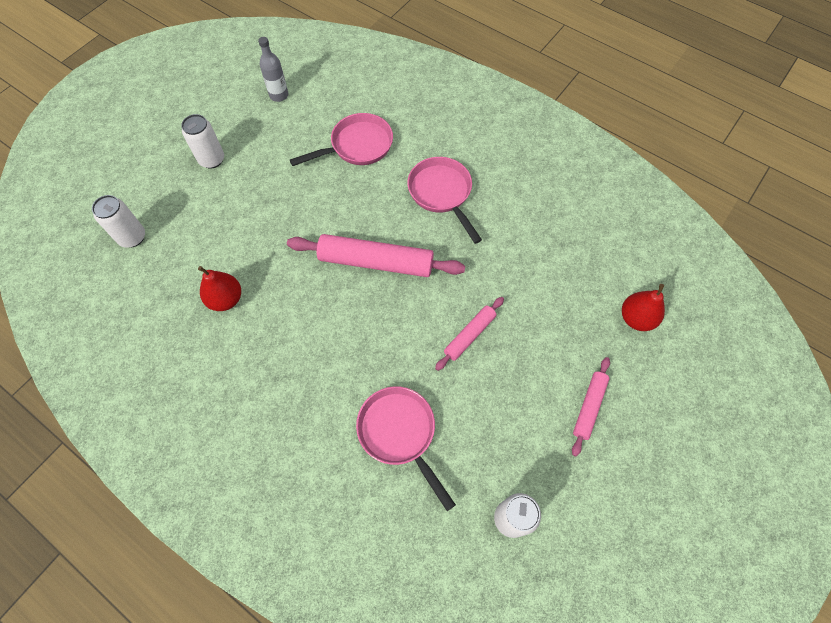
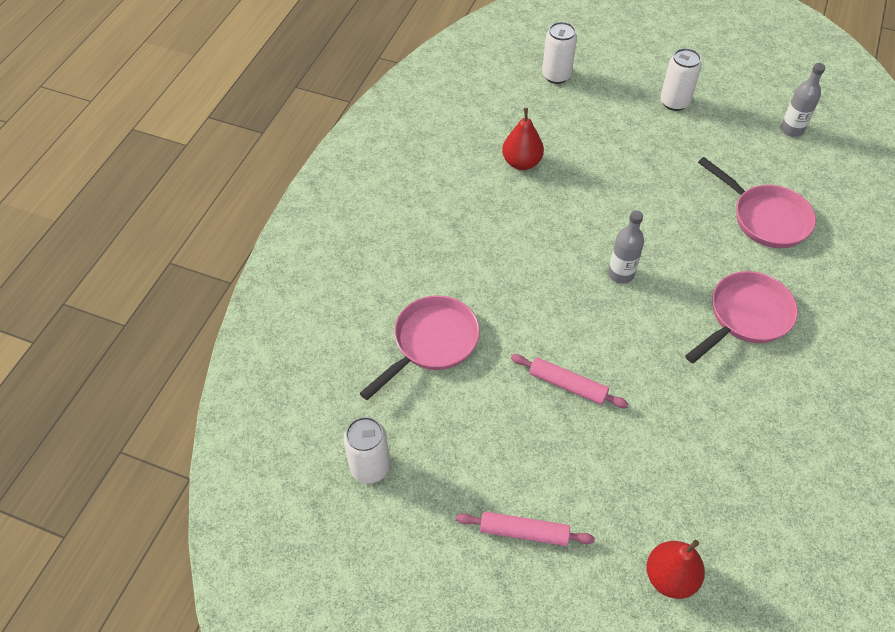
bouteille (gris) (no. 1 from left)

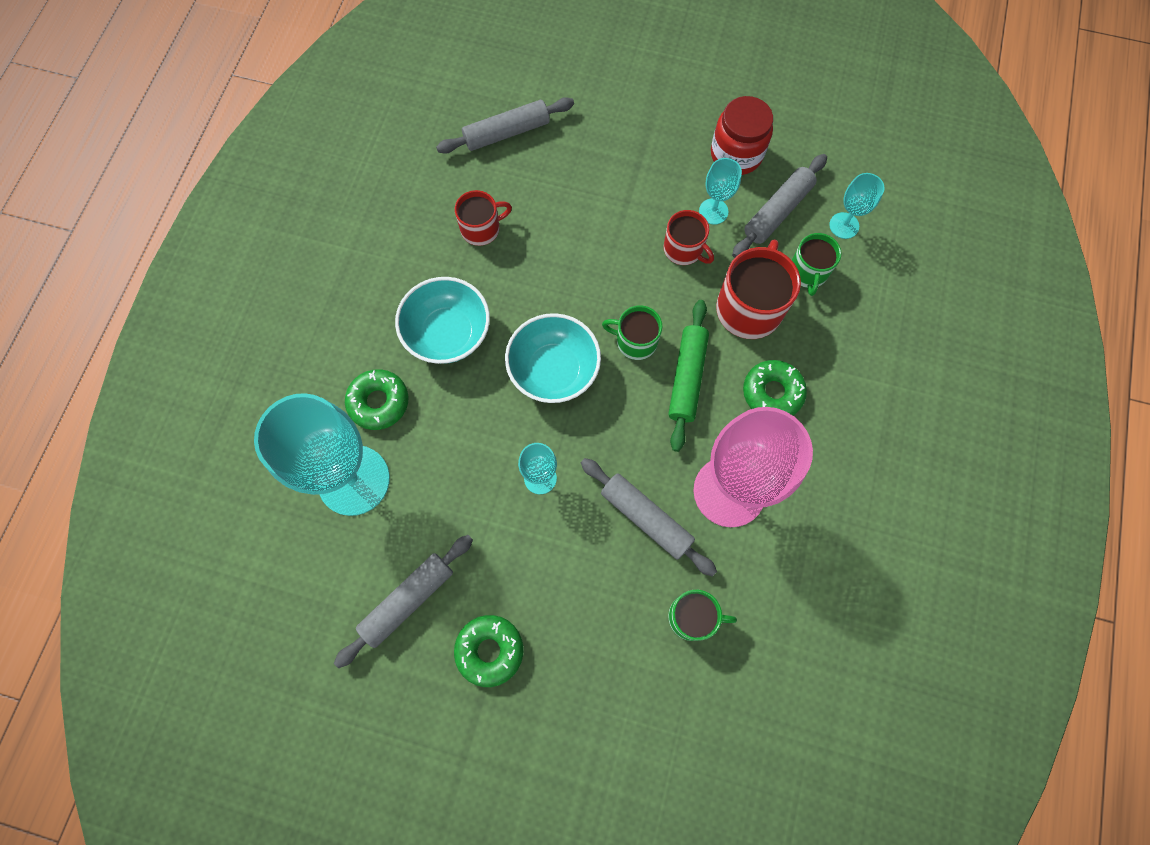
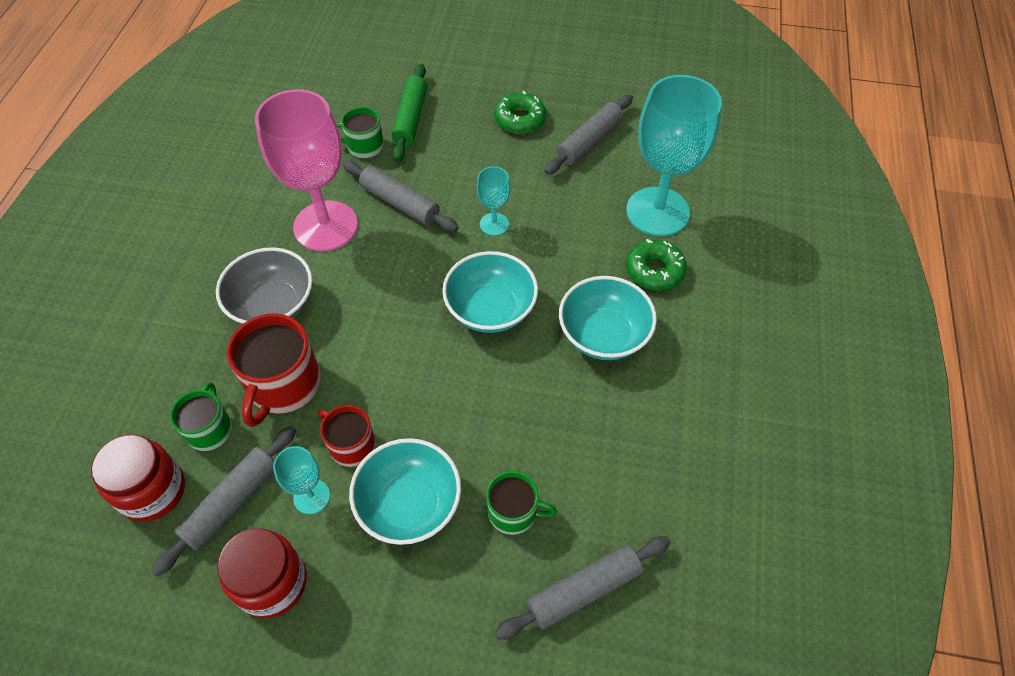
bocal (rouge) (no. 1 from left)
tasse (rouge) (no. 1 from left in the first image)
rouleau à pâtisserie (vert)
tasse (vert) (no. 3 from left)
bol (gris)
bol (turquoise) (no. 1 from left)

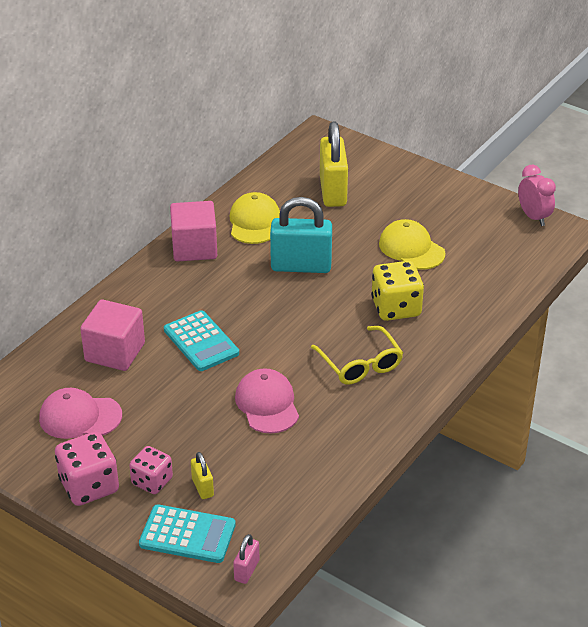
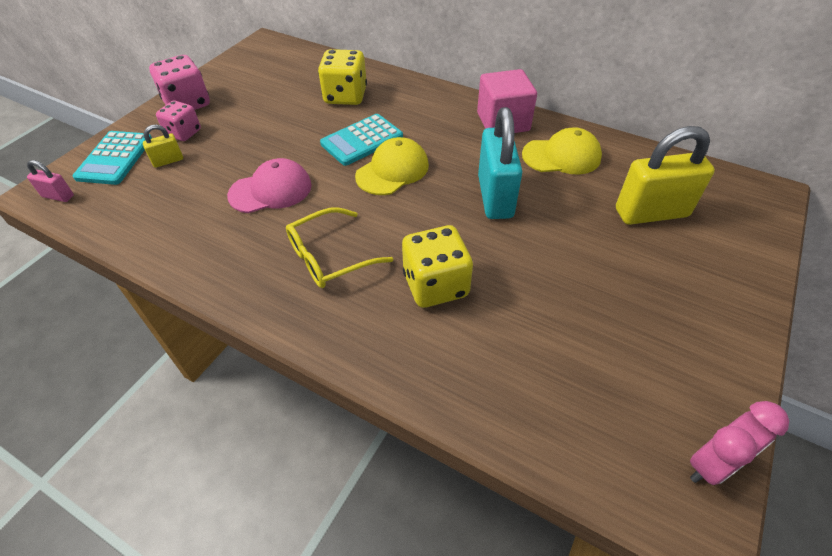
casquette (jaune) (no. 1 from left)
dé (jaune) (no. 1 from left)
casquette (rose) (no. 1 from left in the first image)

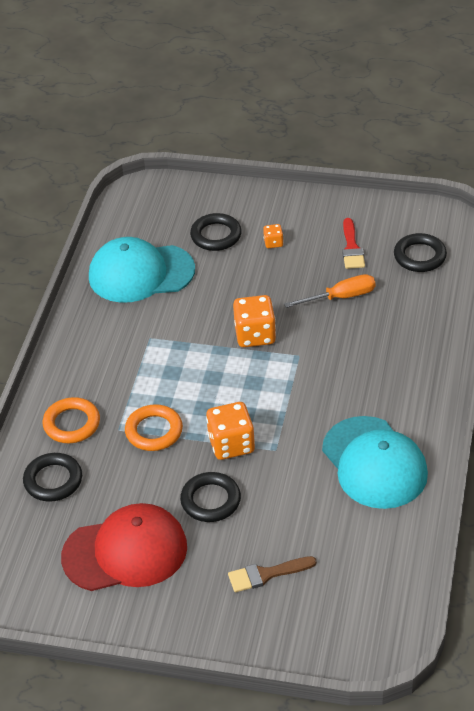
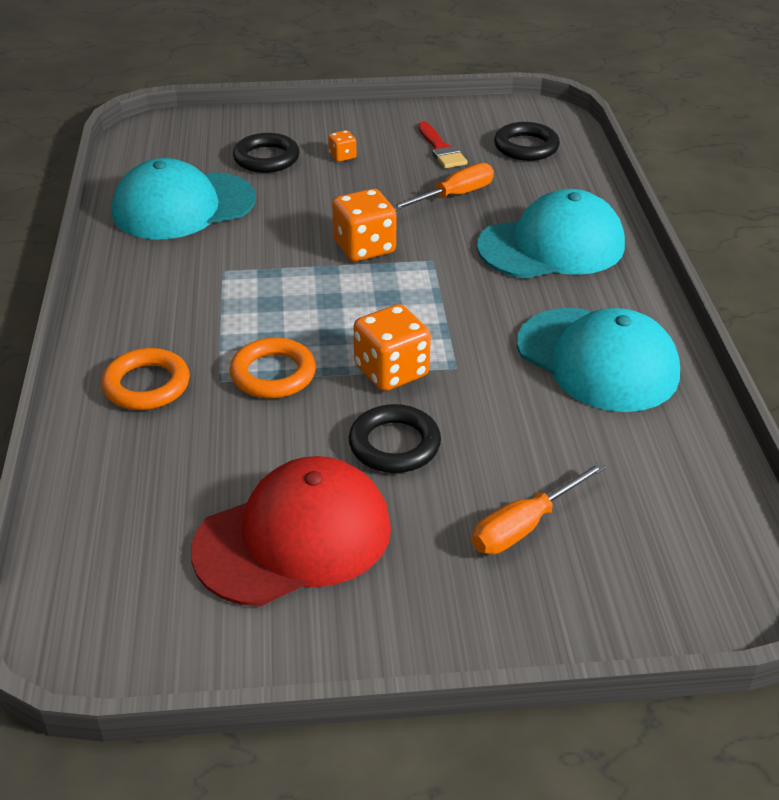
anneau (noir) (no. 1 from left in the first image)
tournevis (orange) (no. 2 from left)
casquette (turquoise) (no. 2 from left)

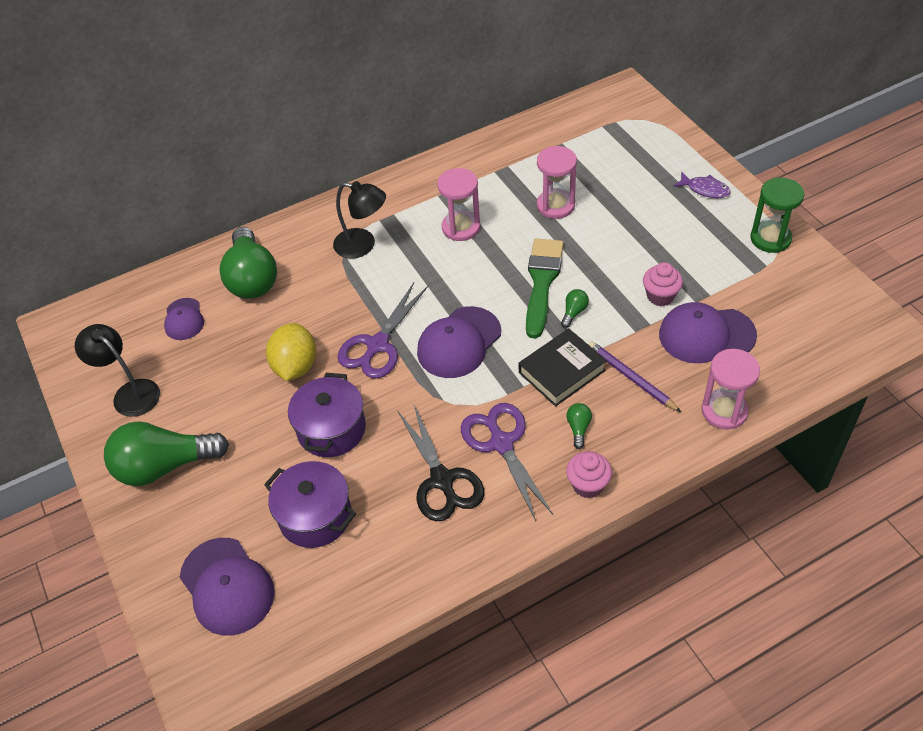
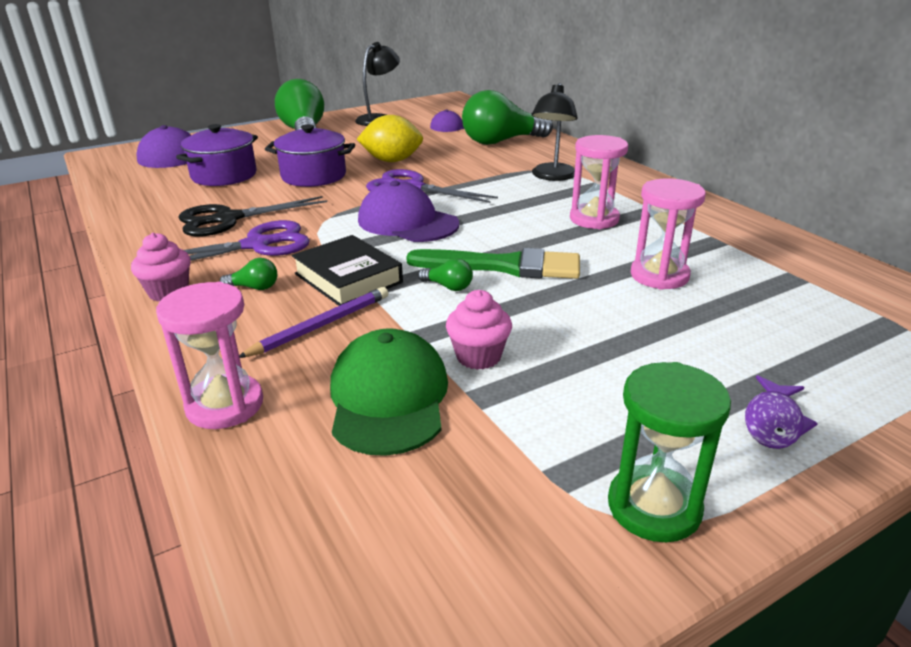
casquette (vert)

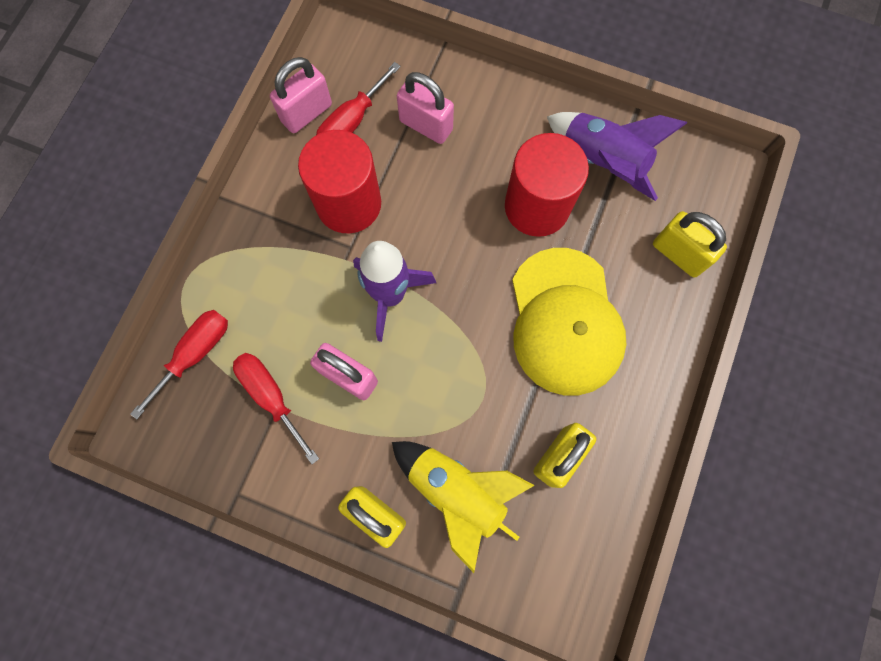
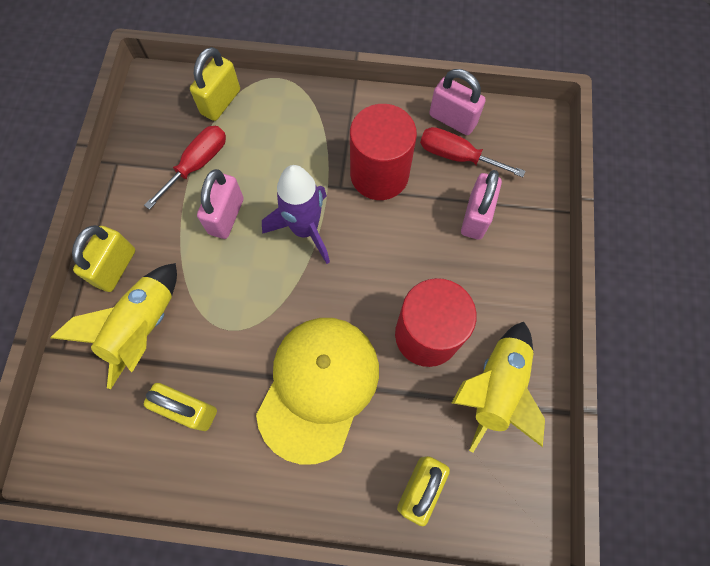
fusée (jaune) (no. 2 from left)
casquette (jaune)
cadenas (jaune) (no. 3 from left)

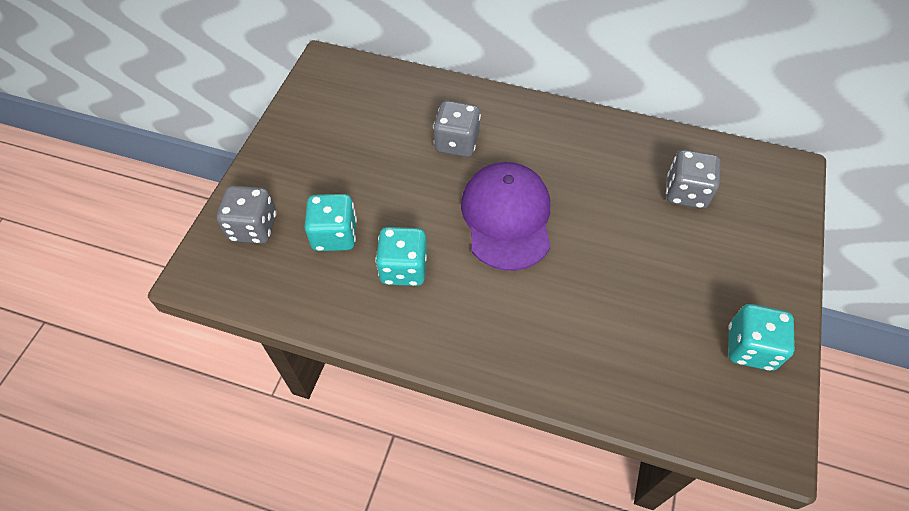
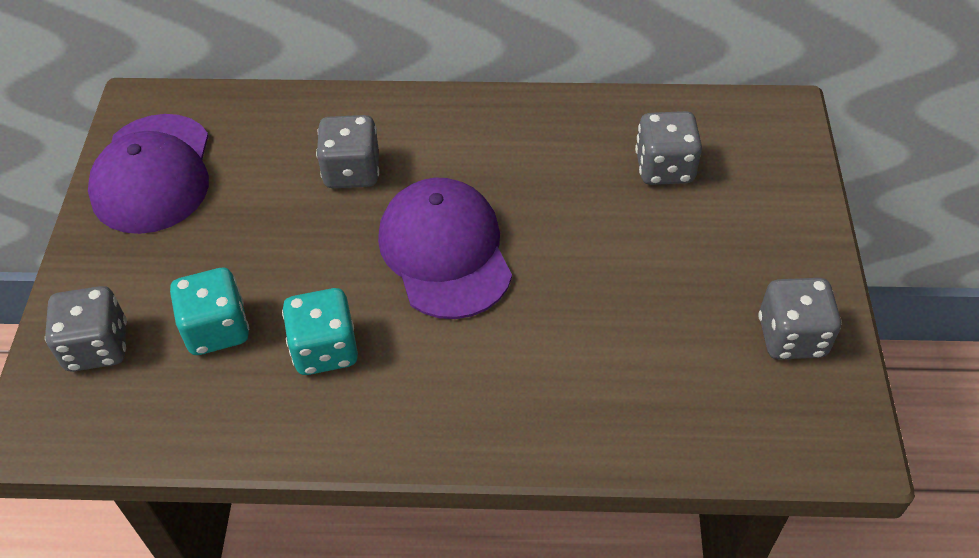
dé (gris) (no. 4 from left)
casquette (violet) (no. 1 from left)

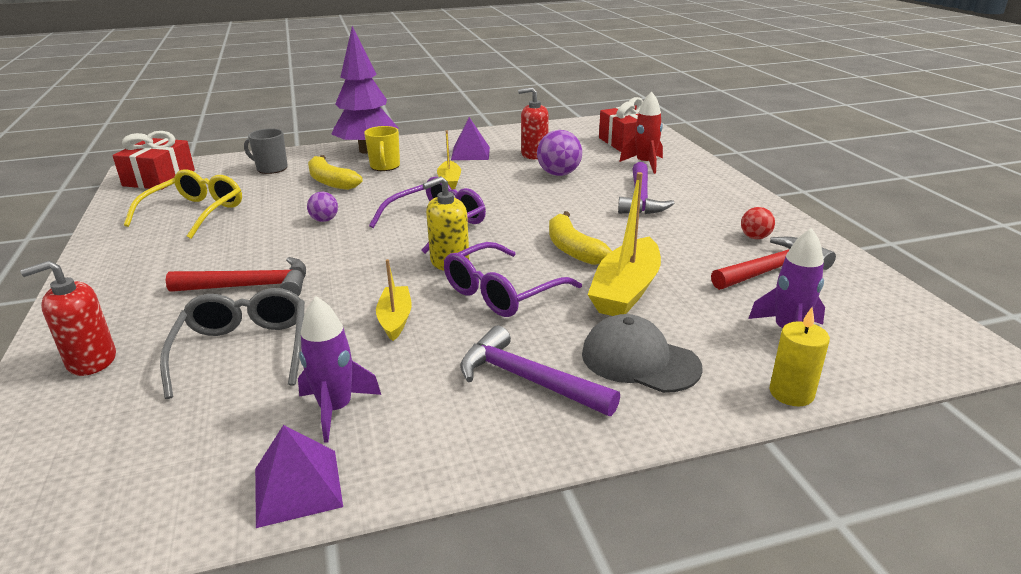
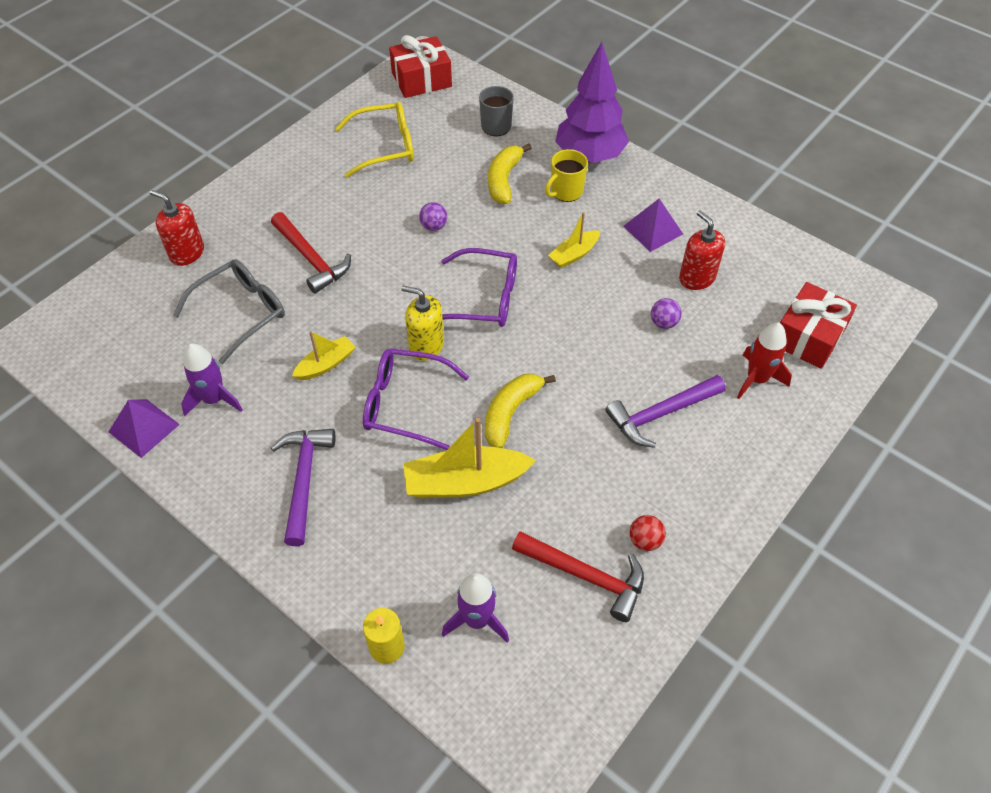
balle (violet) (no. 2 from left)
casquette (gris)

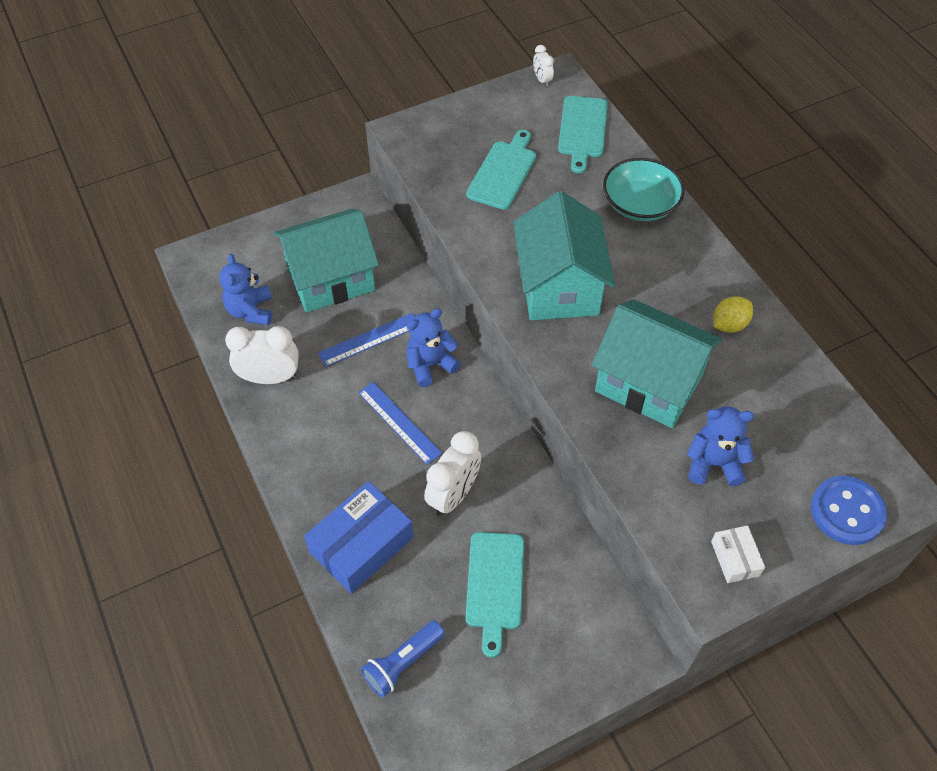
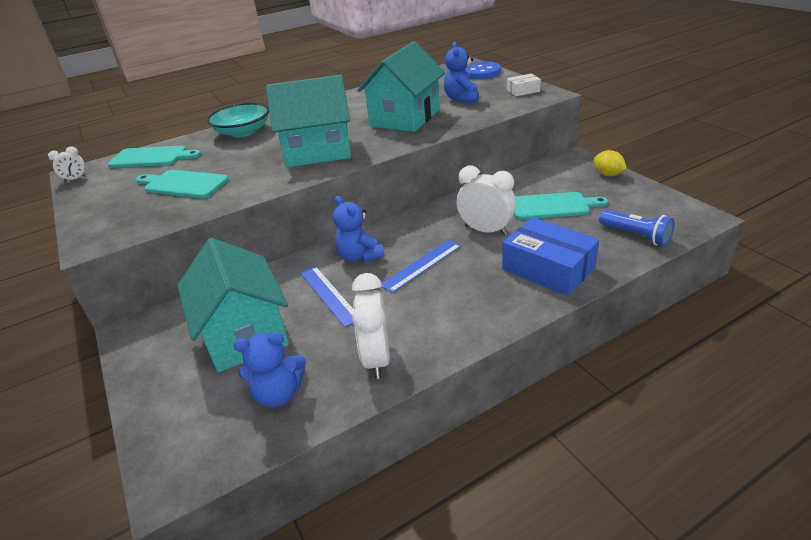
citron (jaune)

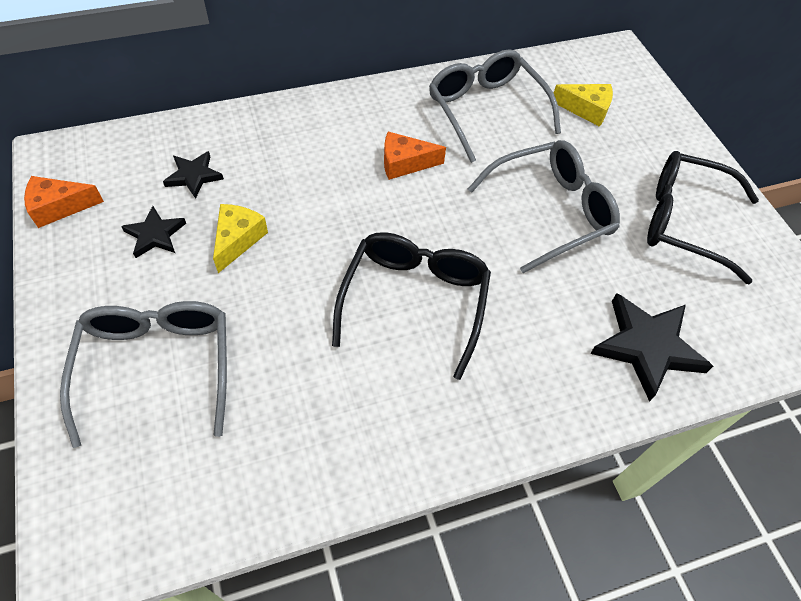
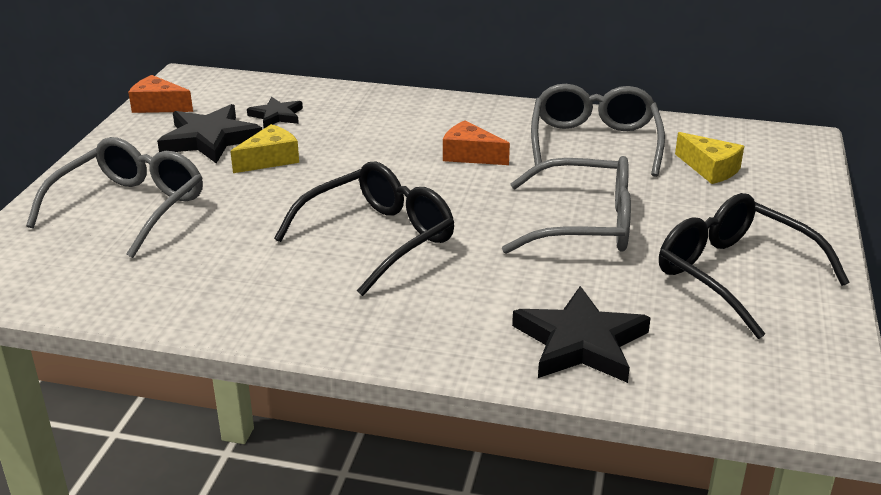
étoile (noir) (no. 1 from left)

